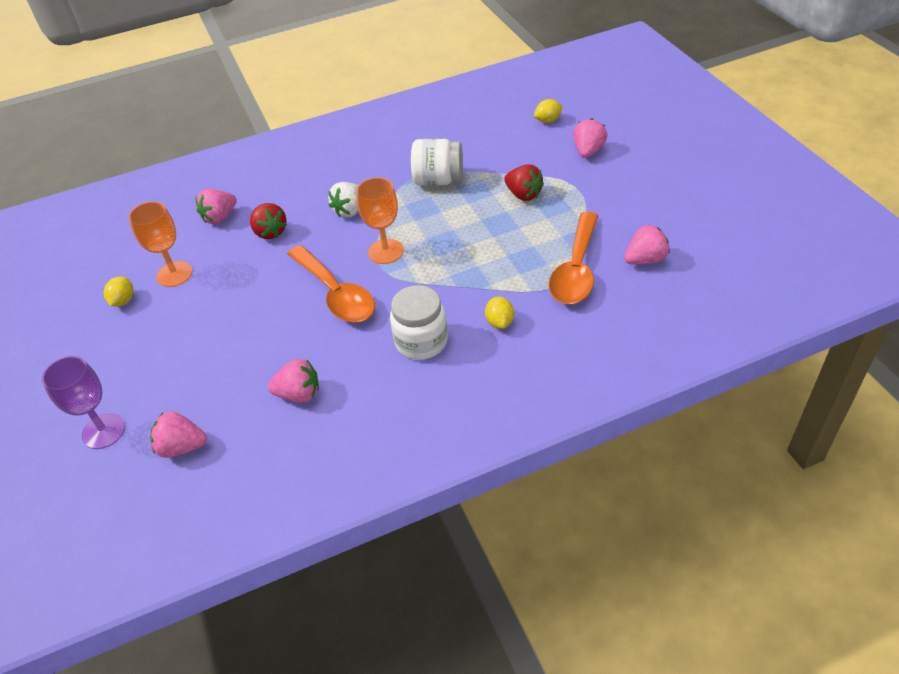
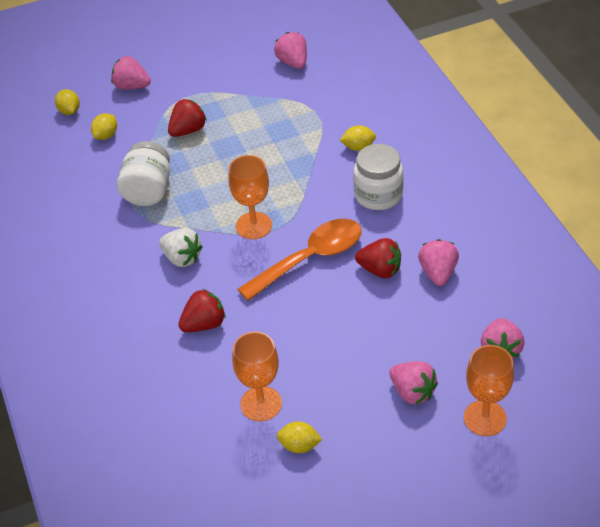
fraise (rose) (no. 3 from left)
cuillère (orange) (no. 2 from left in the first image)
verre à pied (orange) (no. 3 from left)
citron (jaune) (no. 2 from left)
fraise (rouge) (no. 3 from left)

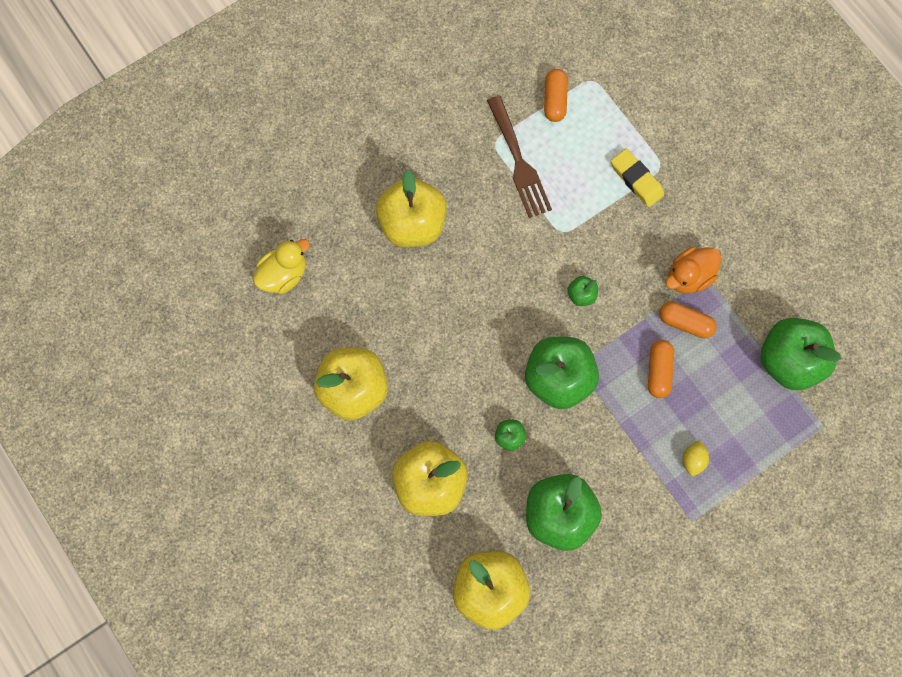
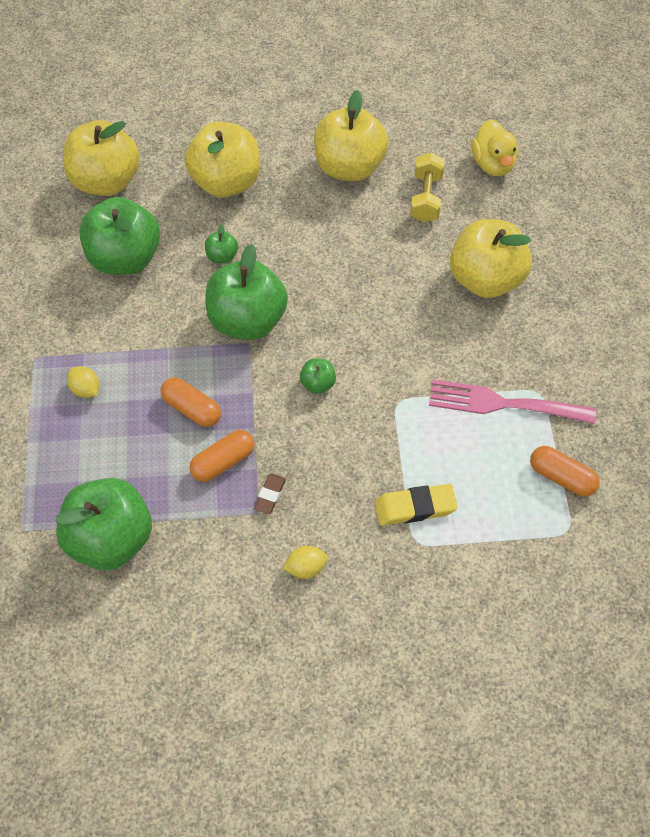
fourchette (rose)
gomme (marron)
haltère (jaune)
citron (jaune) (no. 2 from left)

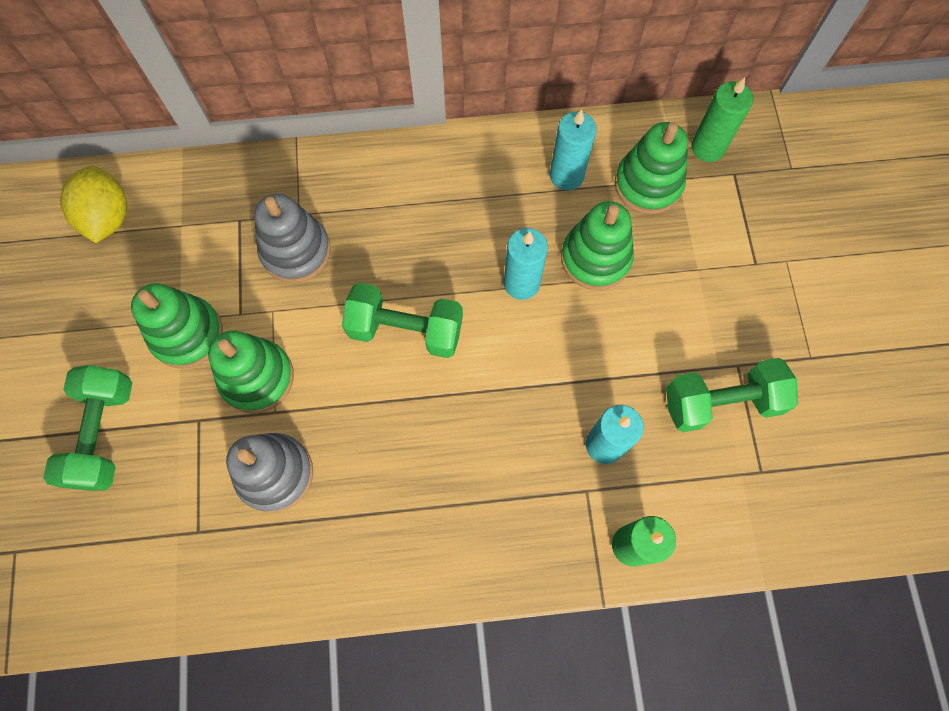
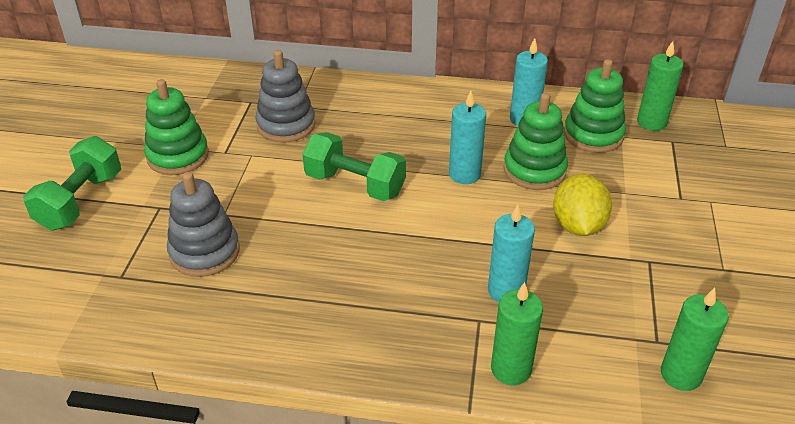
citron (jaune)
jouet à empiler (vert) (no. 2 from left in the first image)
haltère (vert) (no. 3 from left in the first image)
bougie (vert) (no. 3 from left)

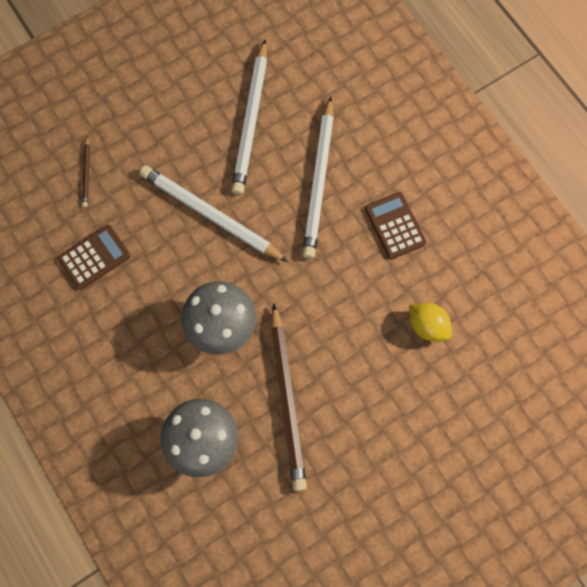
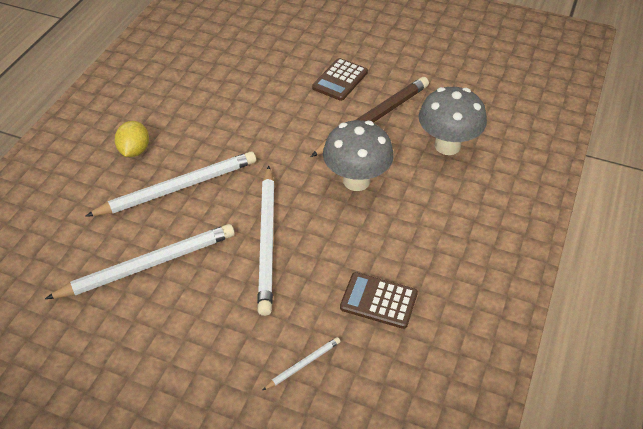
crayon (blanc) (no. 4 from left)
calculatrice (marron) (no. 1 from left)
citron (jaune)

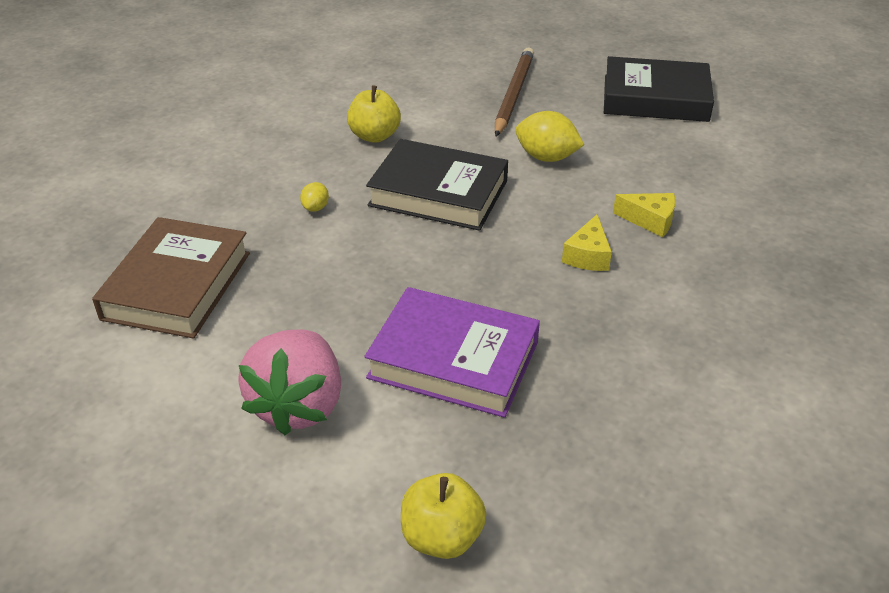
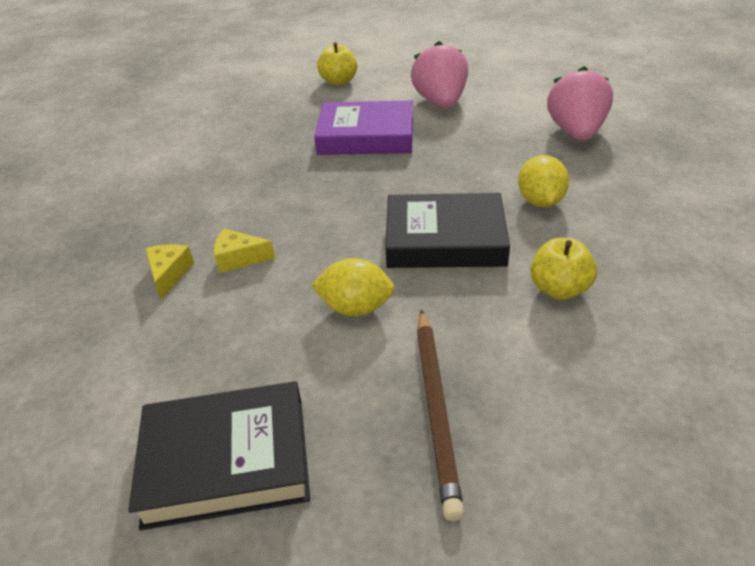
citron (jaune) (no. 2 from left)
fromage (jaune) (no. 1 from left)
fraise (rose) (no. 2 from left)

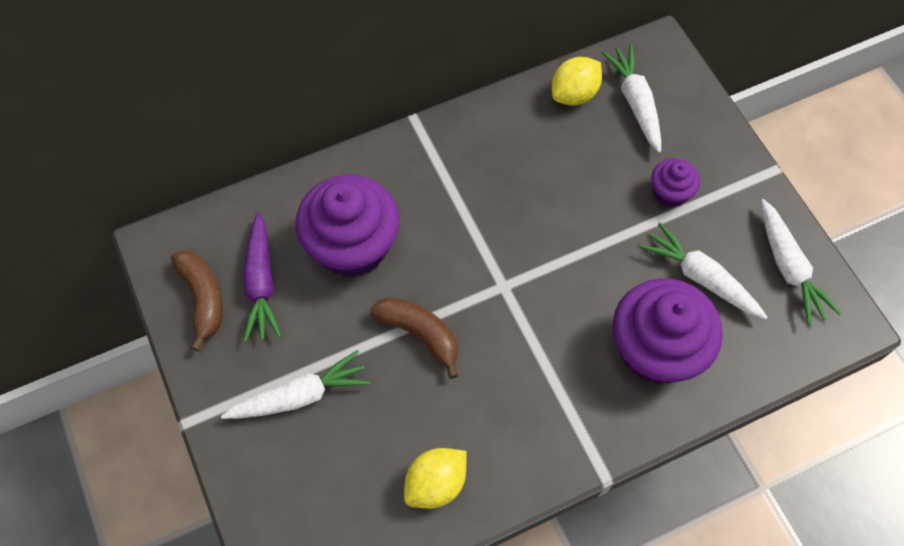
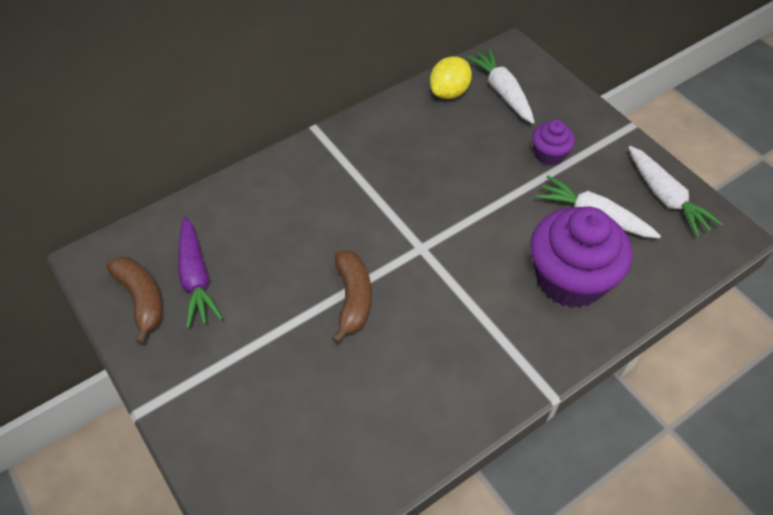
muffin (violet) (no. 1 from left in the first image)
banane (marron) (no. 2 from left)
carotte (blanc) (no. 1 from left in the first image)
citron (jaune) (no. 1 from left in the first image)

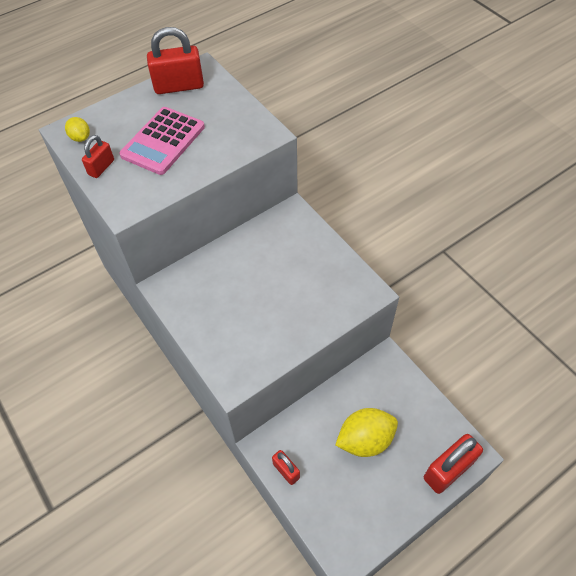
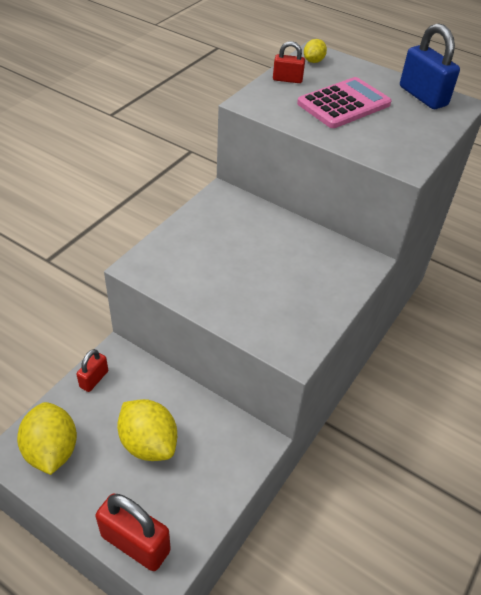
cadenas (bleu)
calculatrice (rose)
citron (jaune) (no. 1 from left)

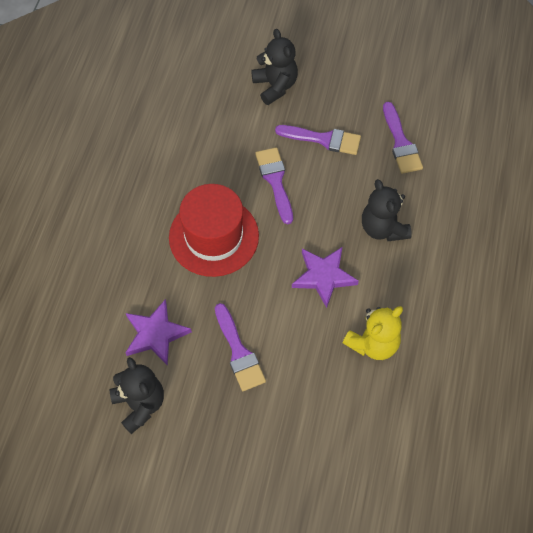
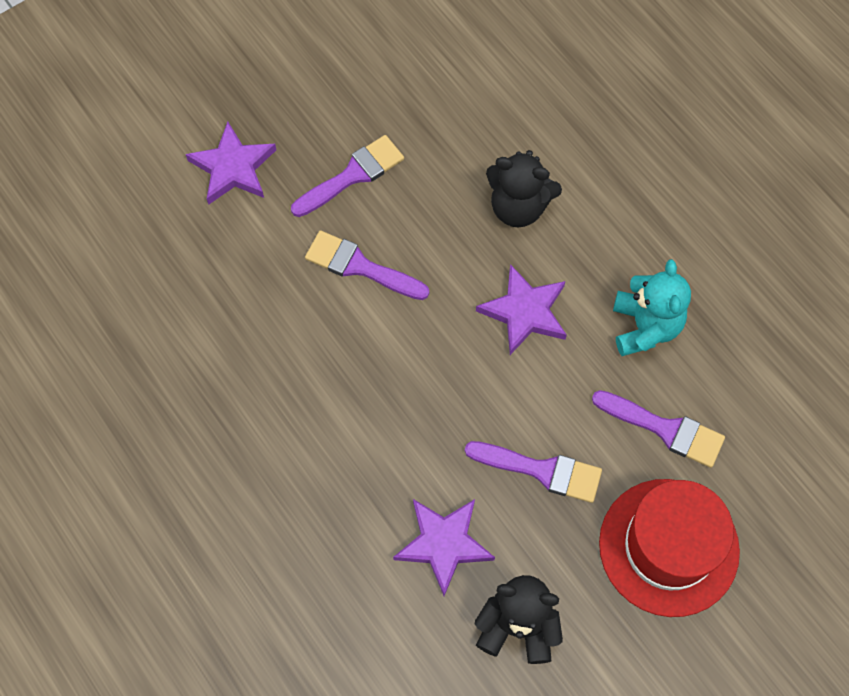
étoile (violet) (no. 1 from left)
pinceau (violet) (no. 4 from left)
chapeau (rouge)
ours en peluche (turquoise)

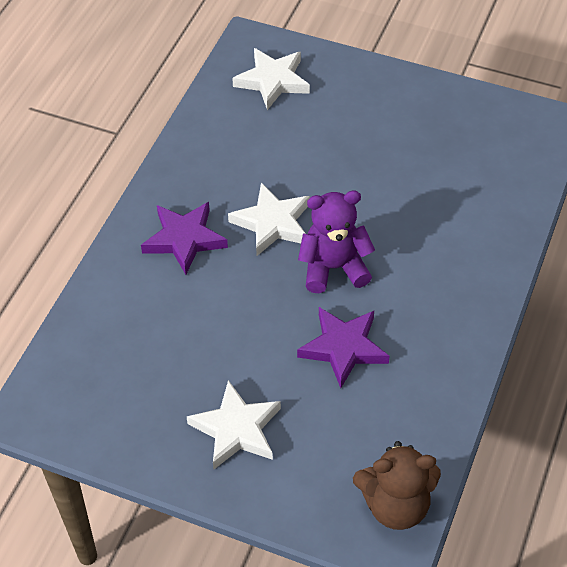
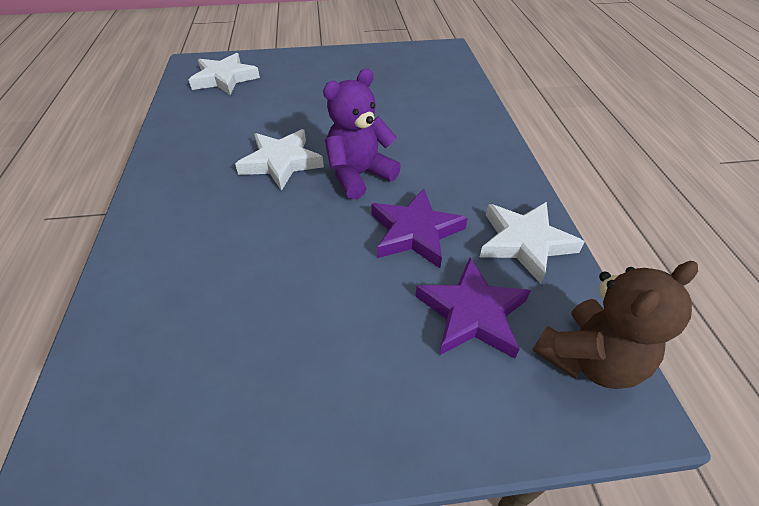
étoile (violet) (no. 2 from left)
étoile (blanc) (no. 3 from left)

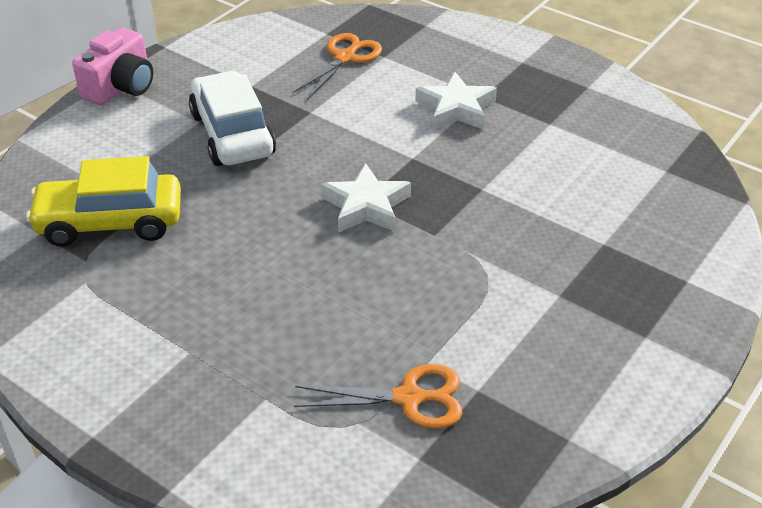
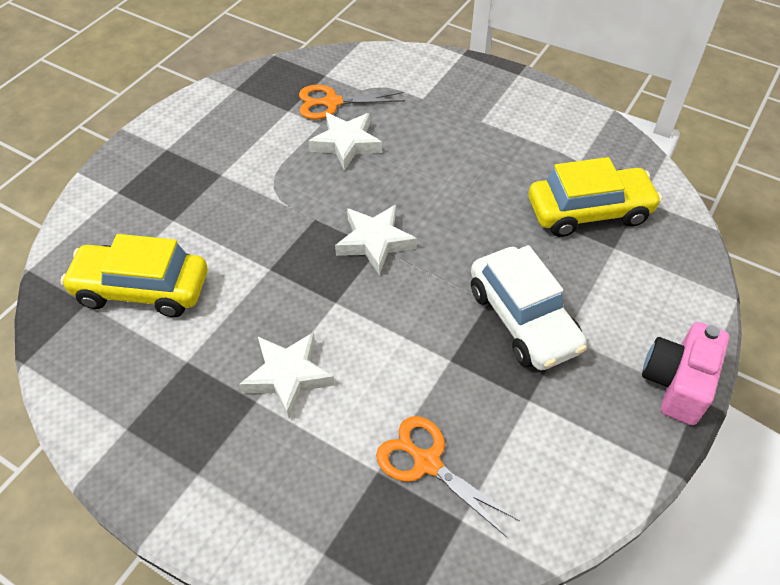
ciseaux (orange) (no. 2 from left)
étoile (blanc) (no. 2 from left)
voiture (jaune) (no. 1 from left)

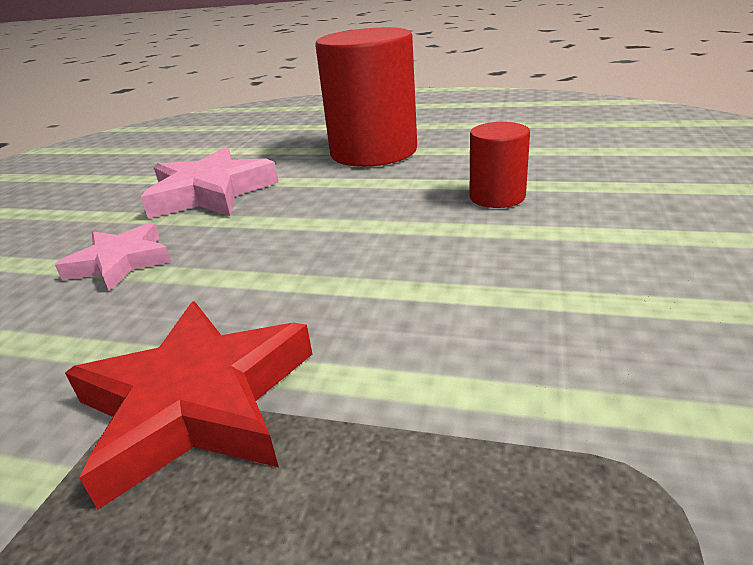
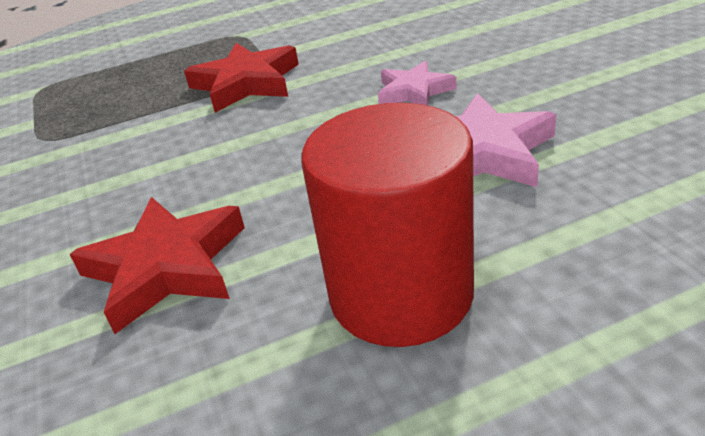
étoile (rouge) (no. 1 from left)

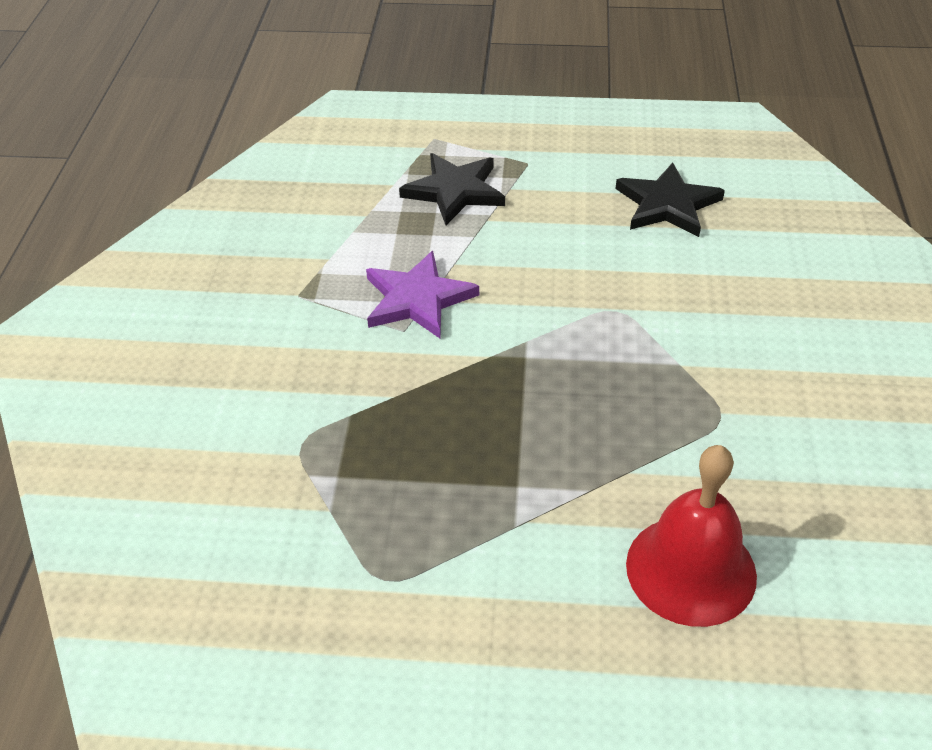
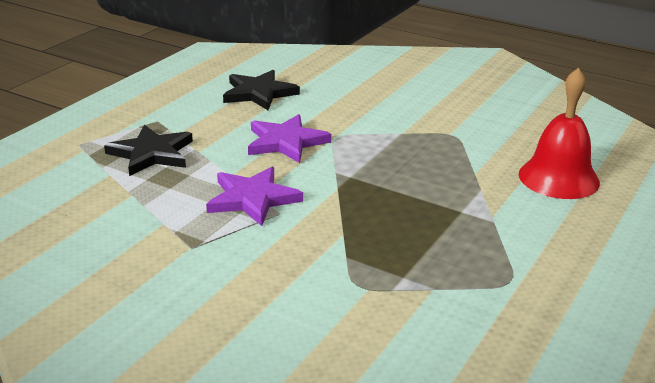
étoile (violet) (no. 2 from left)

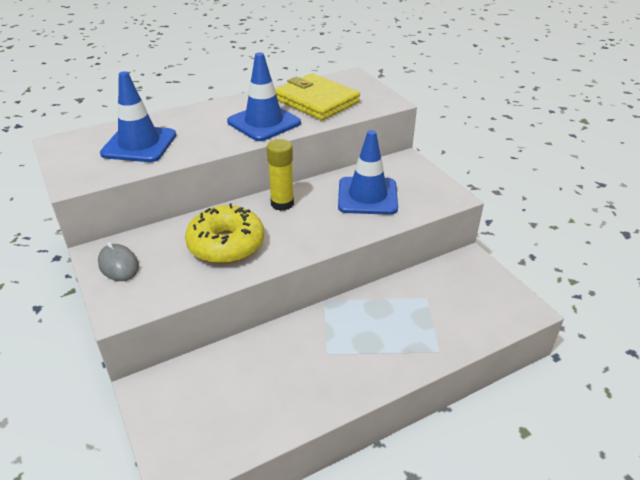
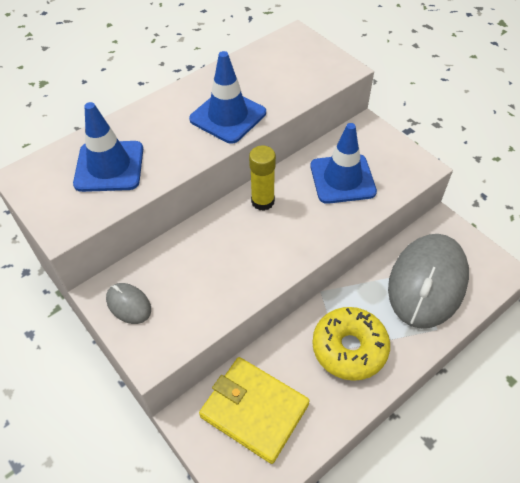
portefeuille (jaune)
beignet (jaune)
souris (gris) (no. 2 from left)

